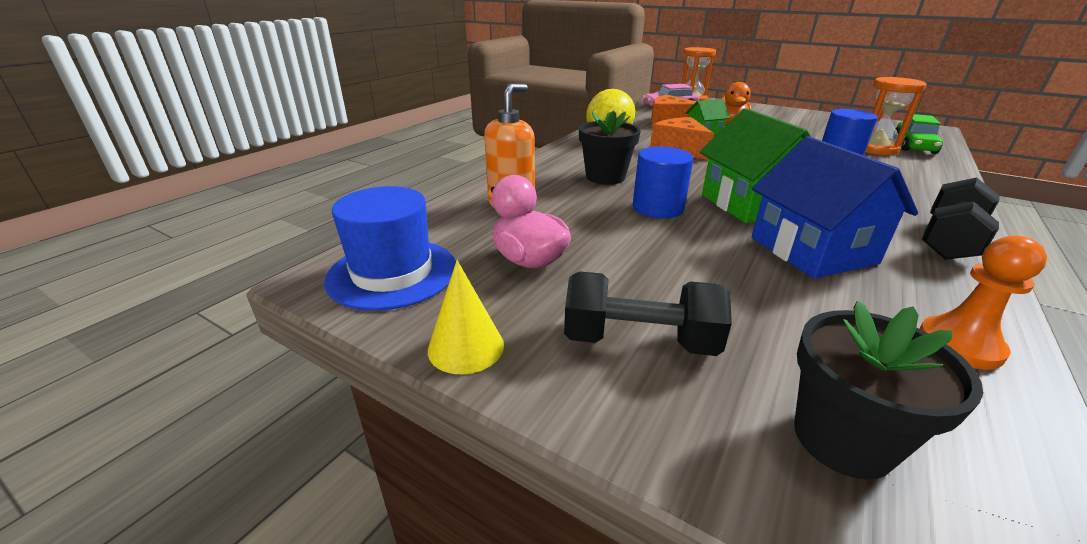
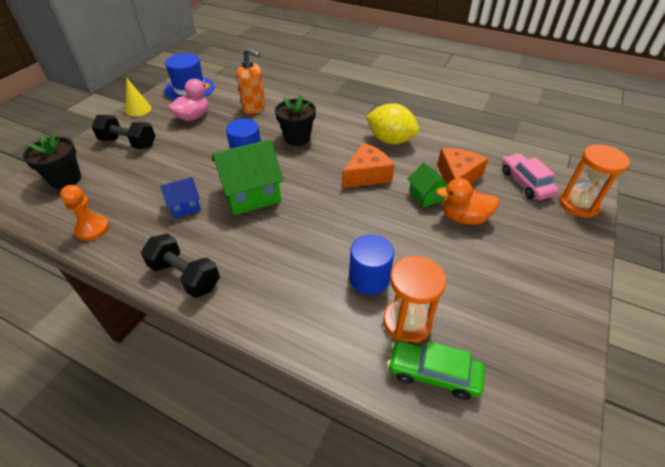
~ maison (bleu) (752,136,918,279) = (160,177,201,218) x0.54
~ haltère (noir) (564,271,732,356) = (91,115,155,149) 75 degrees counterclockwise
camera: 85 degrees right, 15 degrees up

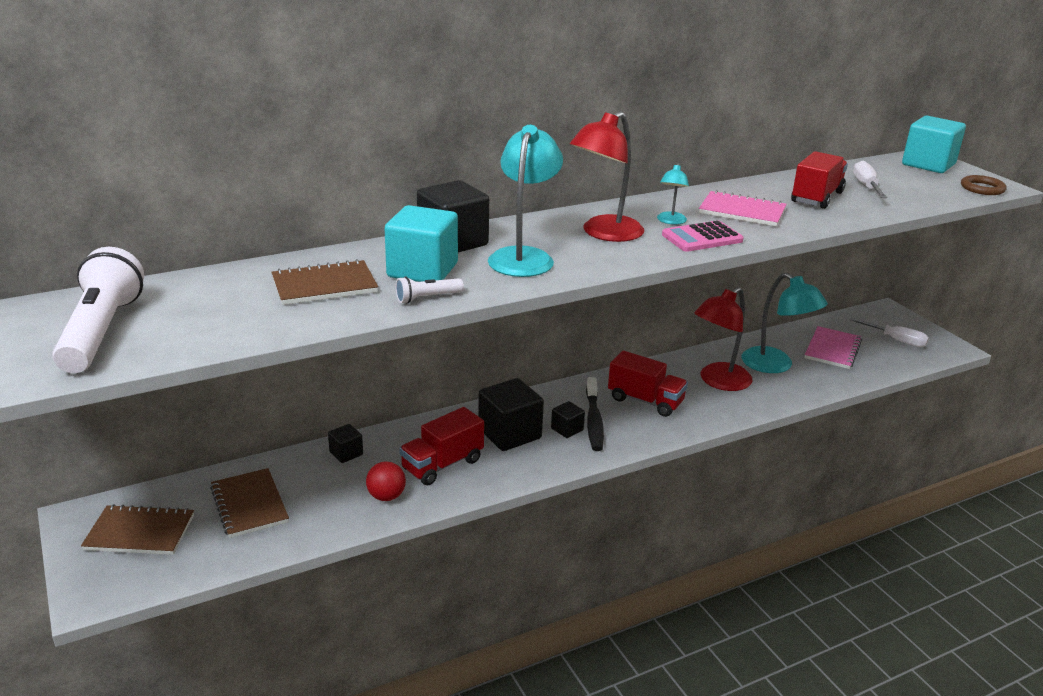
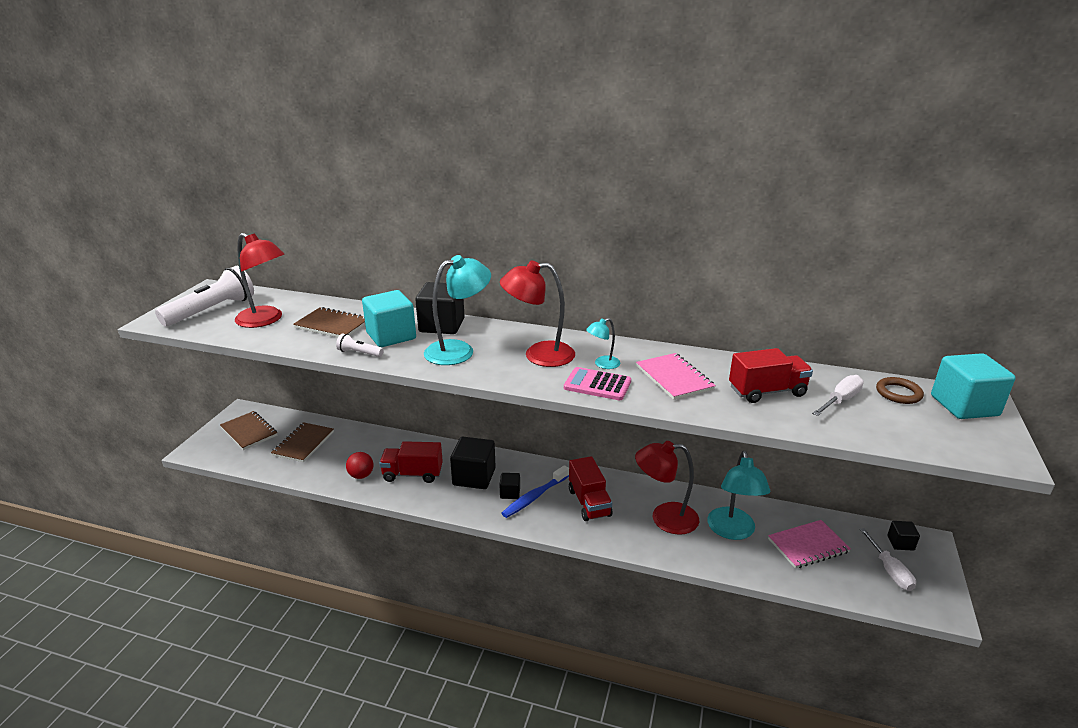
~ anneau (marron) (961,175,1007,195) to (876,377,924,404)
~ brosse à dents (noir) (586,377,604,451) to brosse à dents (bleu) (502,465,569,518)
~ cube (noir) (328,424,363,463) to (887,521,920,551)
+ lampe (rouge) (235,233,285,328)
camera: 45 degrees right, 0 degrees up

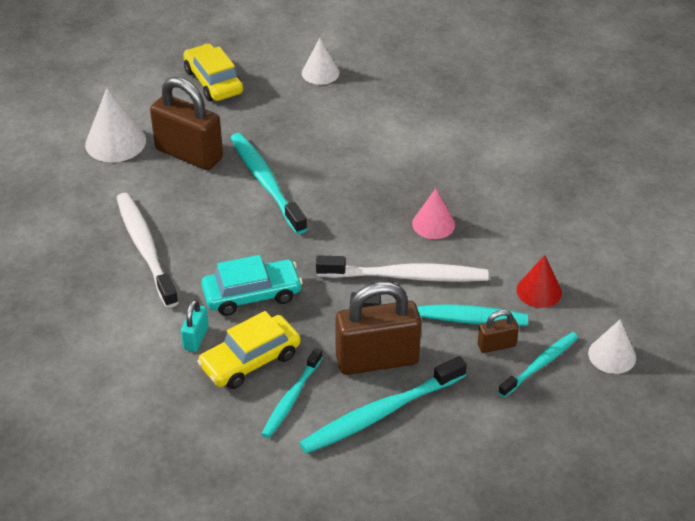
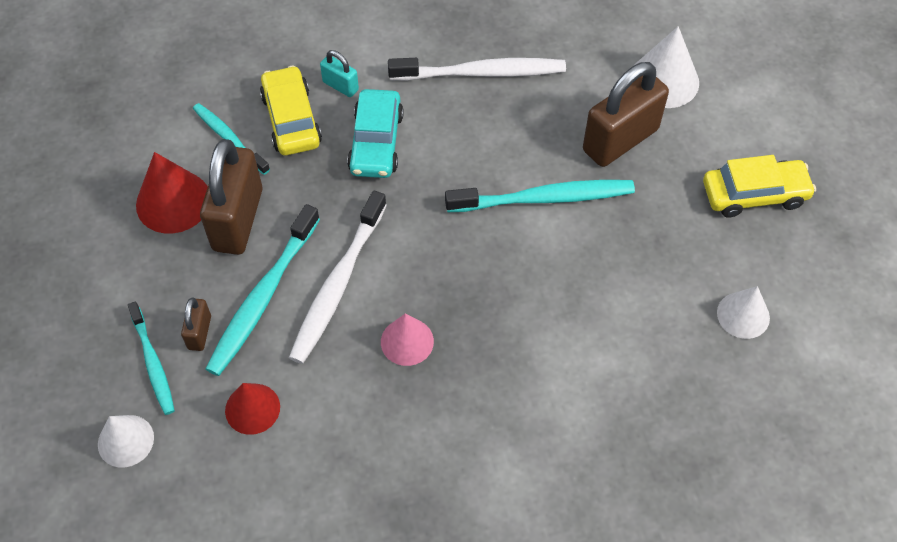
~ brosse à dents (turquoise) (299,356,467,454) to cône (rouge) (136,152,208,234)
camera: 110 degrees right, 15 degrees up

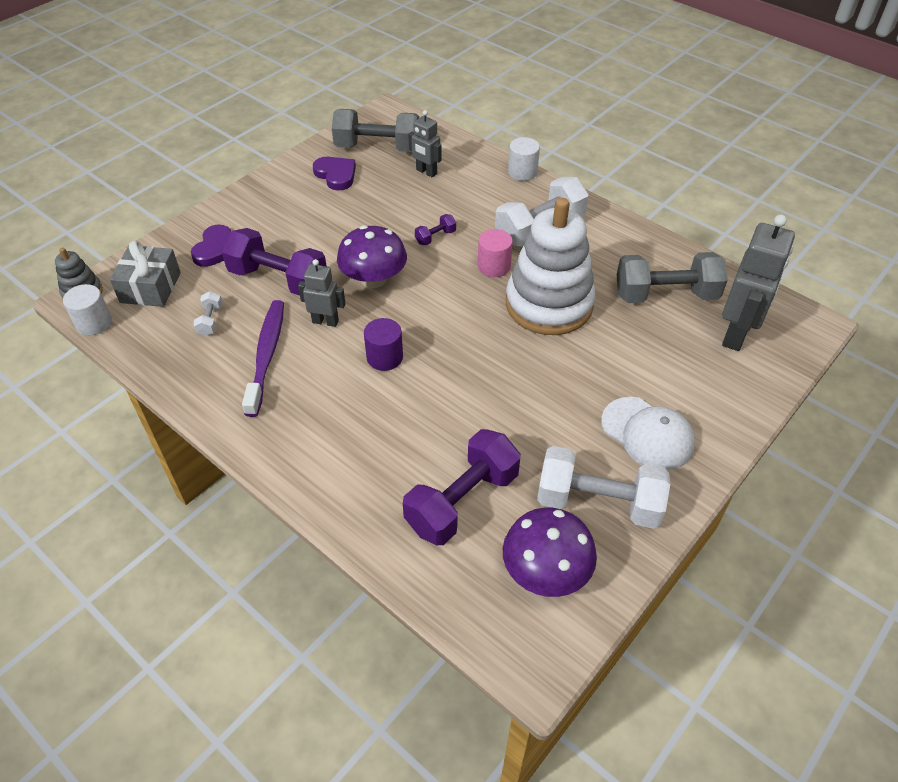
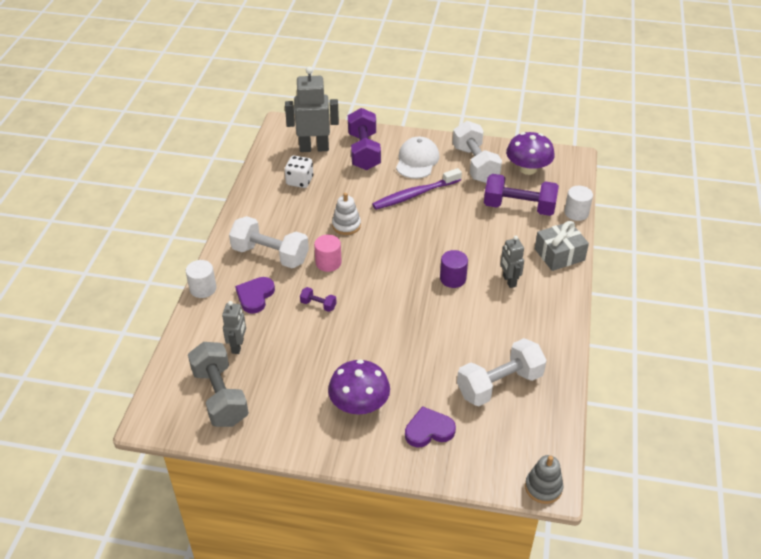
~ cœur (violet) (313,157,356,190) to (235,277,275,314)
~ jouet à empiler (blanc) (506,198,595,335) = (332,193,361,235) x0.45
~ champignon (violet) (337,225,407,288) to (328,359,390,415)
~ haltère (violet) (221,228,326,296) to (348,108,381,170)
~ cadeau (gris) (110,241,181,307) to (535,221,589,271)
~ haltère (gris) (617,252,728,303) to dé (blanc) (285,156,313,188)
~ robot (gris) (298,259,346,327) to (500,236,524,288)
~ cylindre (blanc) (63,284,112,335) to (564,186,593,221)
~ haltère (blanc) (193,291,223,336) = (457,338,547,406) x2.26
~ brosse à dents (violet) (242,300,284,417) to (372,168,462,210)
camera: 120 degrees left, 5 degrees down

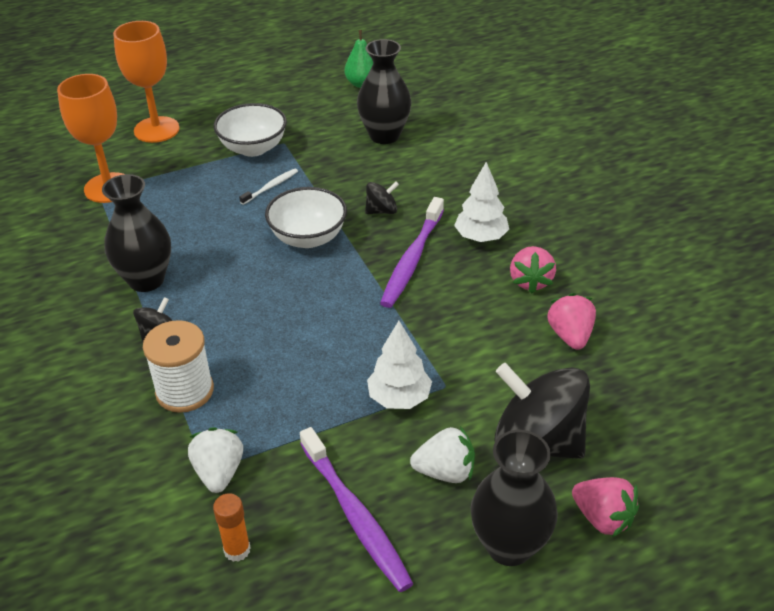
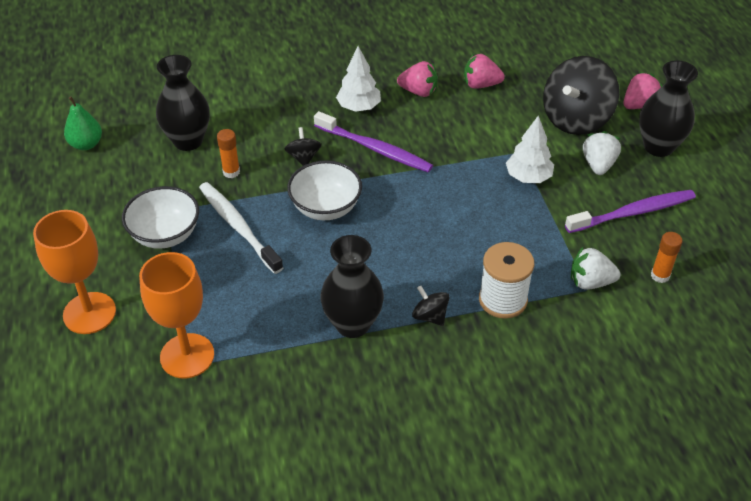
~ brosse à dents (blanc) (239,168,298,205) = (199,182,283,274) x1.97
+ bâton de colle (orange) (217,129,240,178)
camera: 80 degrees left, 5 degrees up

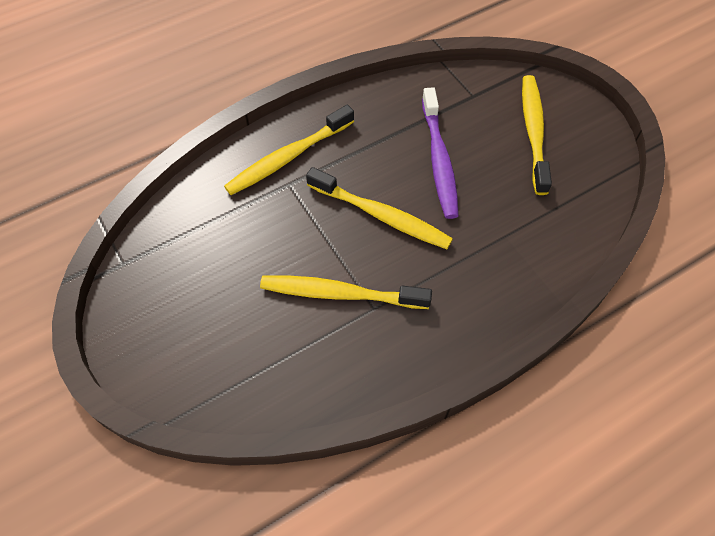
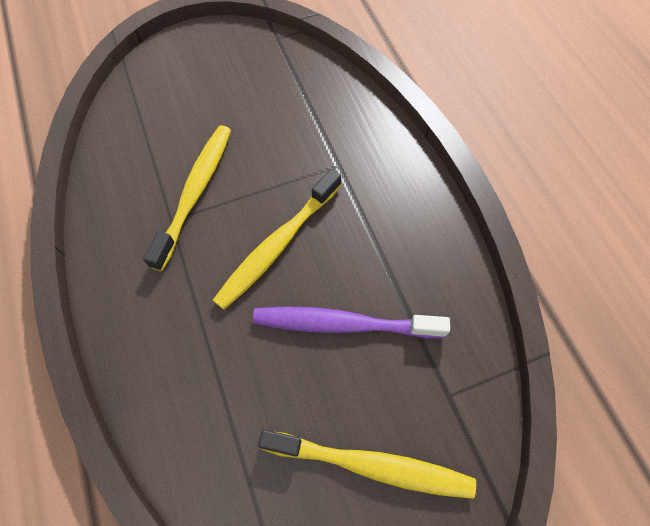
- brosse à dents (jaune) (224,105,354,195)
camera: 100 degrees right, 5 degrees up

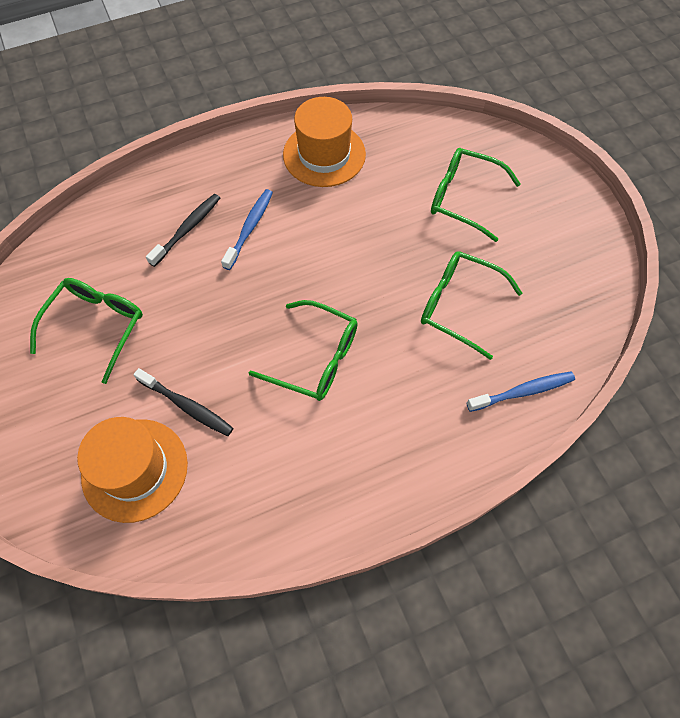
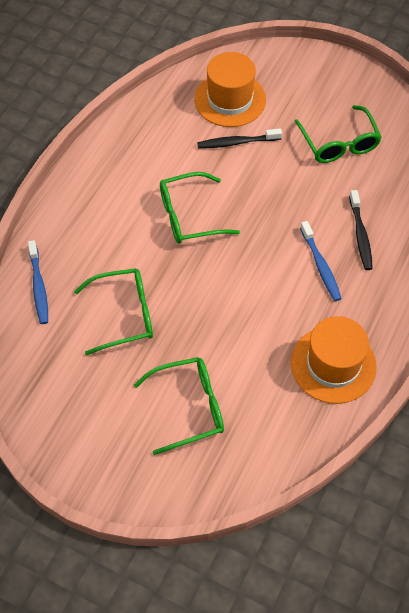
~ brosse à dents (bleu) (467,372,575,412) = (28,240,48,324) 45 degrees counterclockwise
camera: 140 degrees right, 5 degrees down

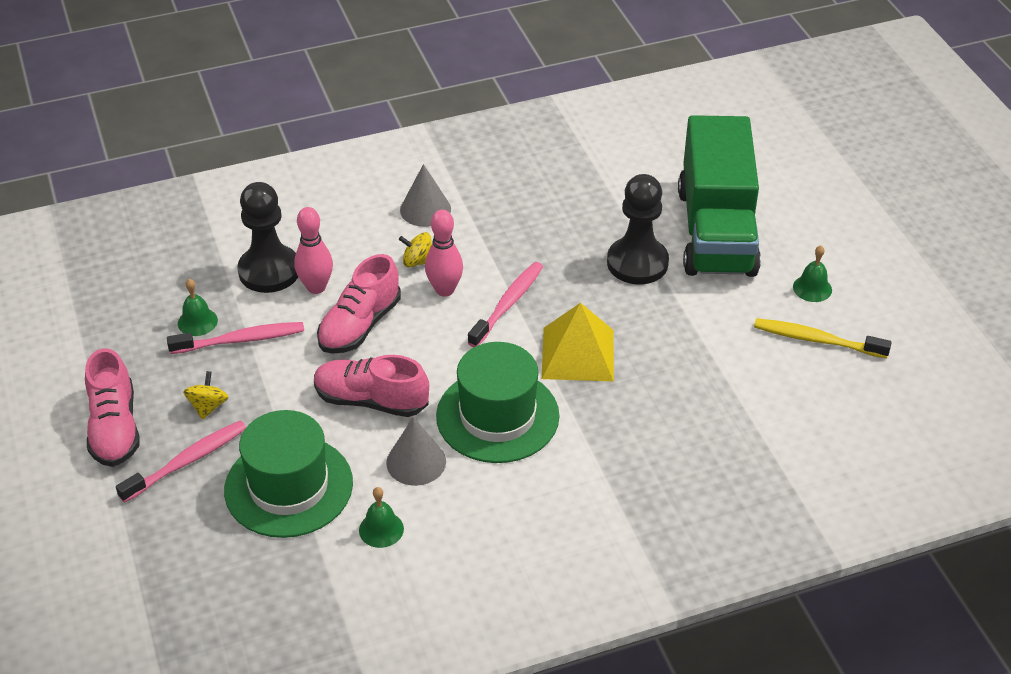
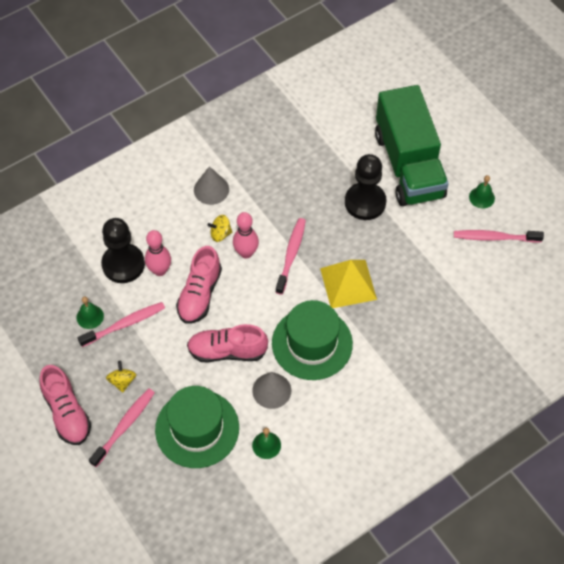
~ brosse à dents (jaune) (754,318,892,358) to brosse à dents (rose) (454,230,544,243)
camera: 15 degrees left, 15 degrees up

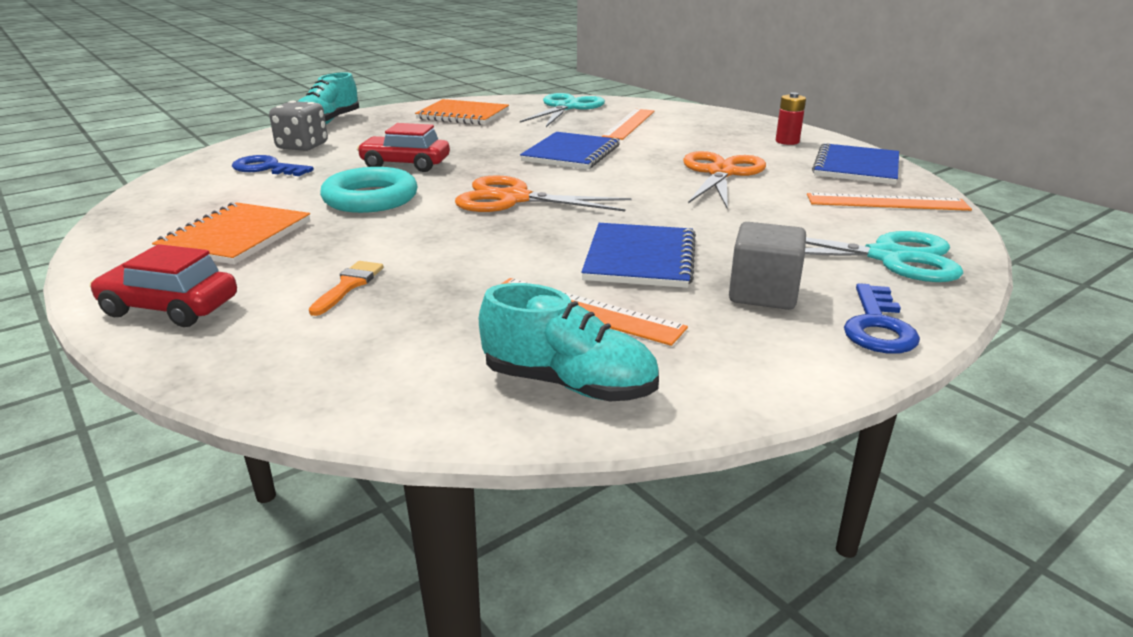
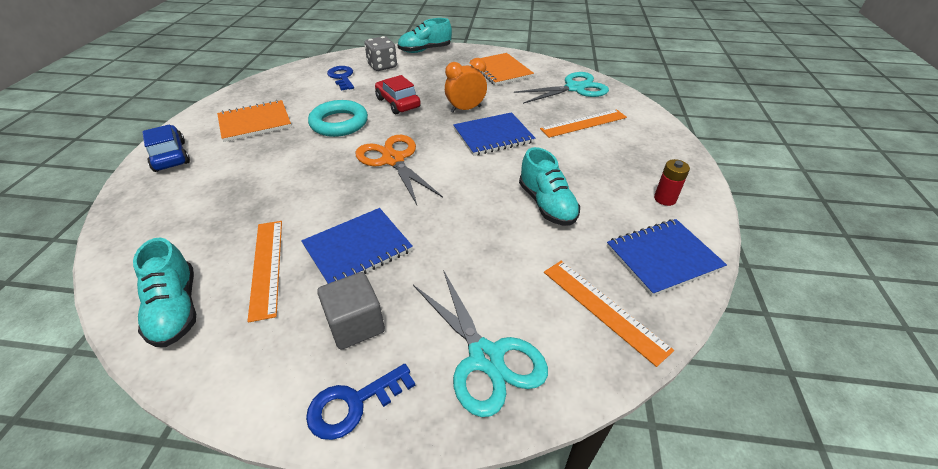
~ ciseaux (orange) (683,151,766,209) to chaussure (turquoise) (519,147,580,226)
~ voiture (rouge) (89,244,237,327) to voiture (bleu) (142,124,190,172)
- pinceau (orange) (309,261,384,316)
+ réveil (orange) (445,58,487,113)
camera: 45 degrees right, 15 degrees up

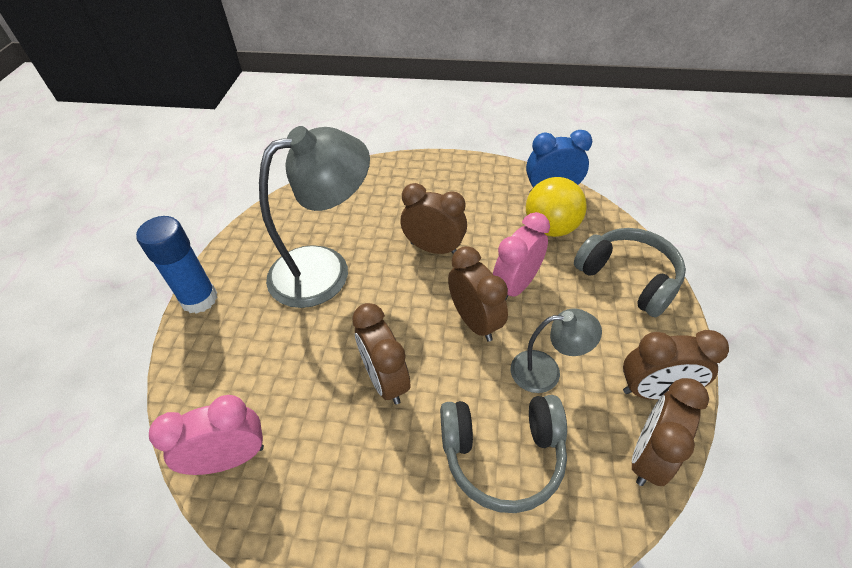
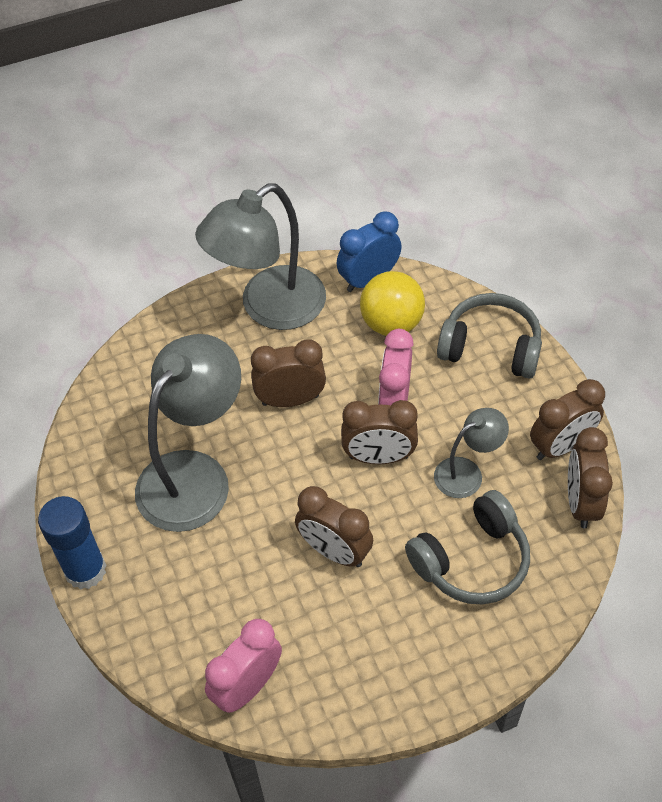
~ réveil (marron) (448,246,508,342) = (341,400,418,464) 150 degrees clockwise
+ lampe (gris) (195,183,326,330)
camera: 30 degrees left, 5 degrees up

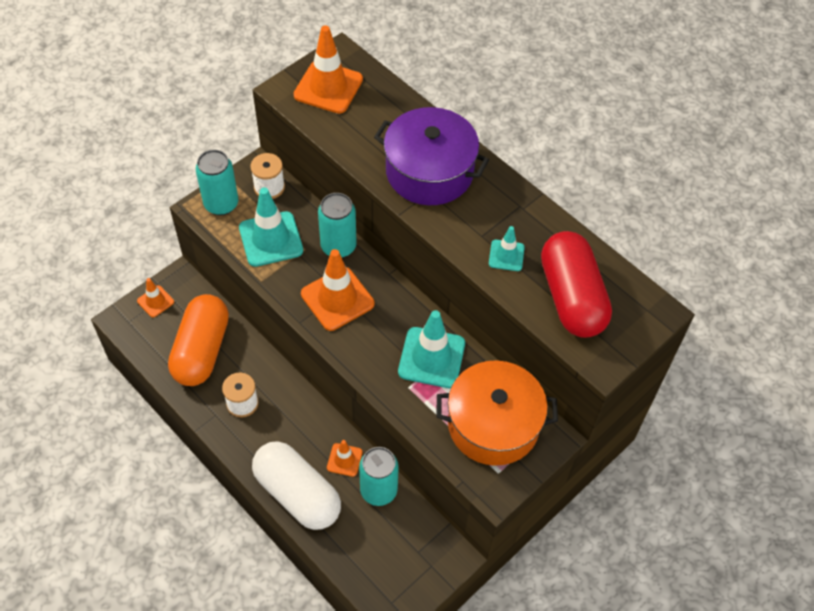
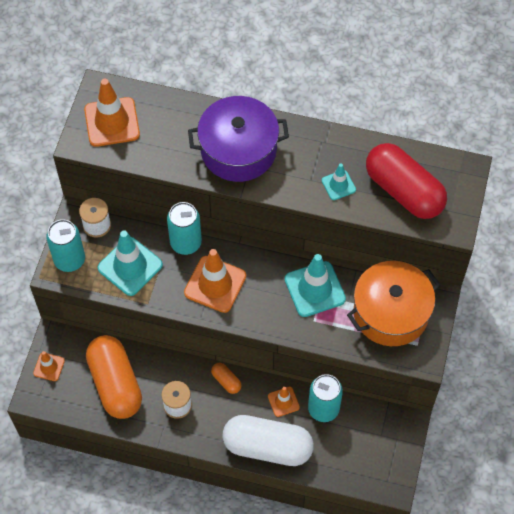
+ gélule (orange) (211,363,241,394)
camera: 30 degrees left, 5 degrees up

